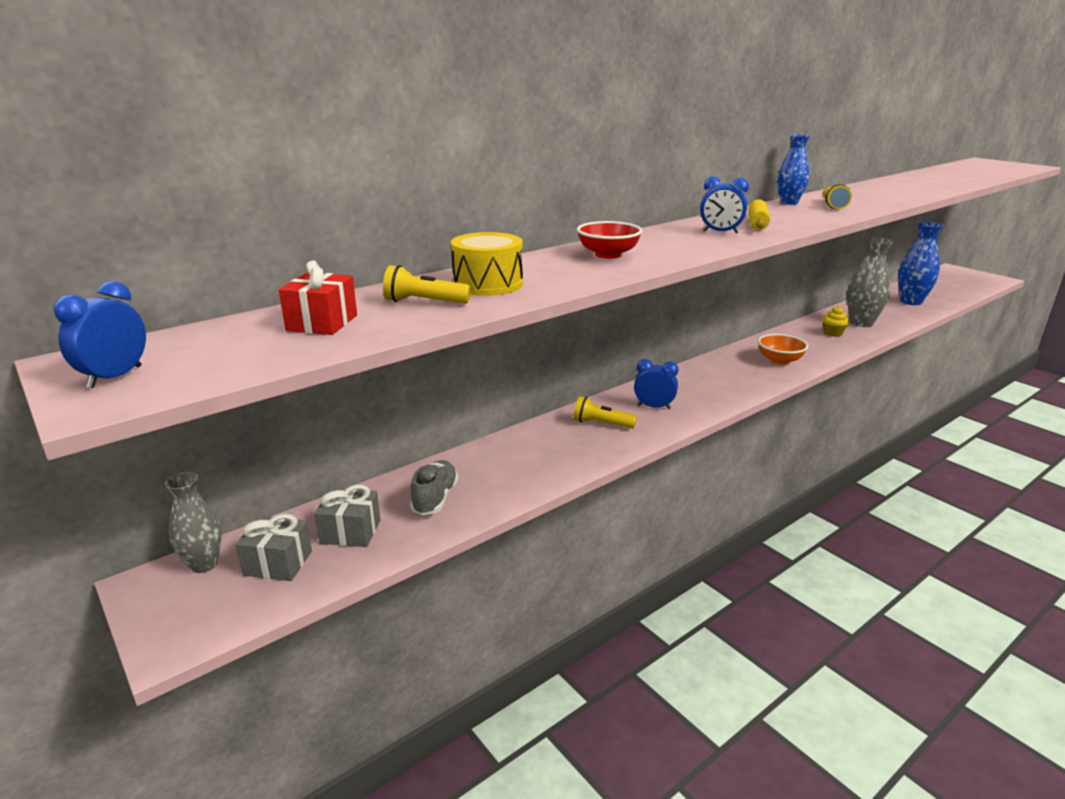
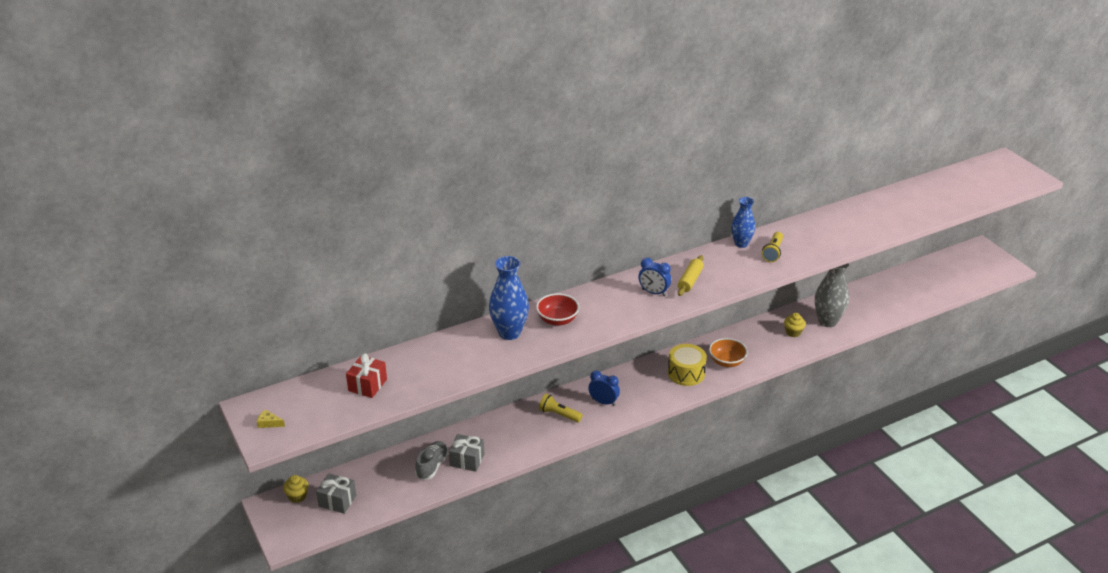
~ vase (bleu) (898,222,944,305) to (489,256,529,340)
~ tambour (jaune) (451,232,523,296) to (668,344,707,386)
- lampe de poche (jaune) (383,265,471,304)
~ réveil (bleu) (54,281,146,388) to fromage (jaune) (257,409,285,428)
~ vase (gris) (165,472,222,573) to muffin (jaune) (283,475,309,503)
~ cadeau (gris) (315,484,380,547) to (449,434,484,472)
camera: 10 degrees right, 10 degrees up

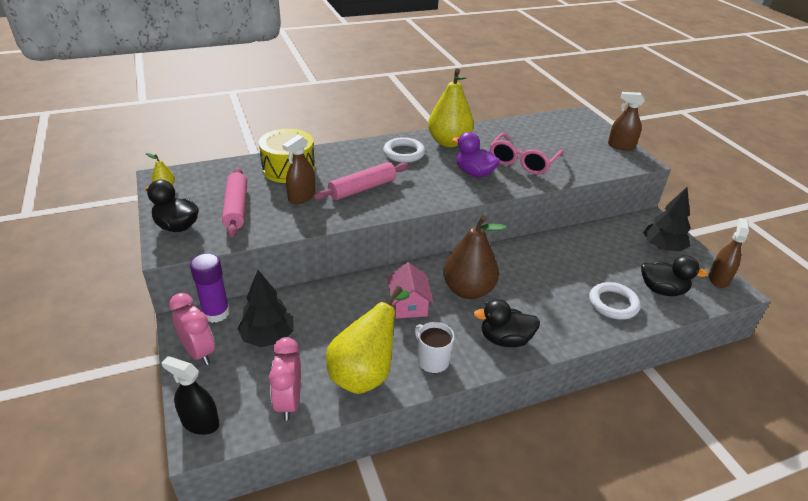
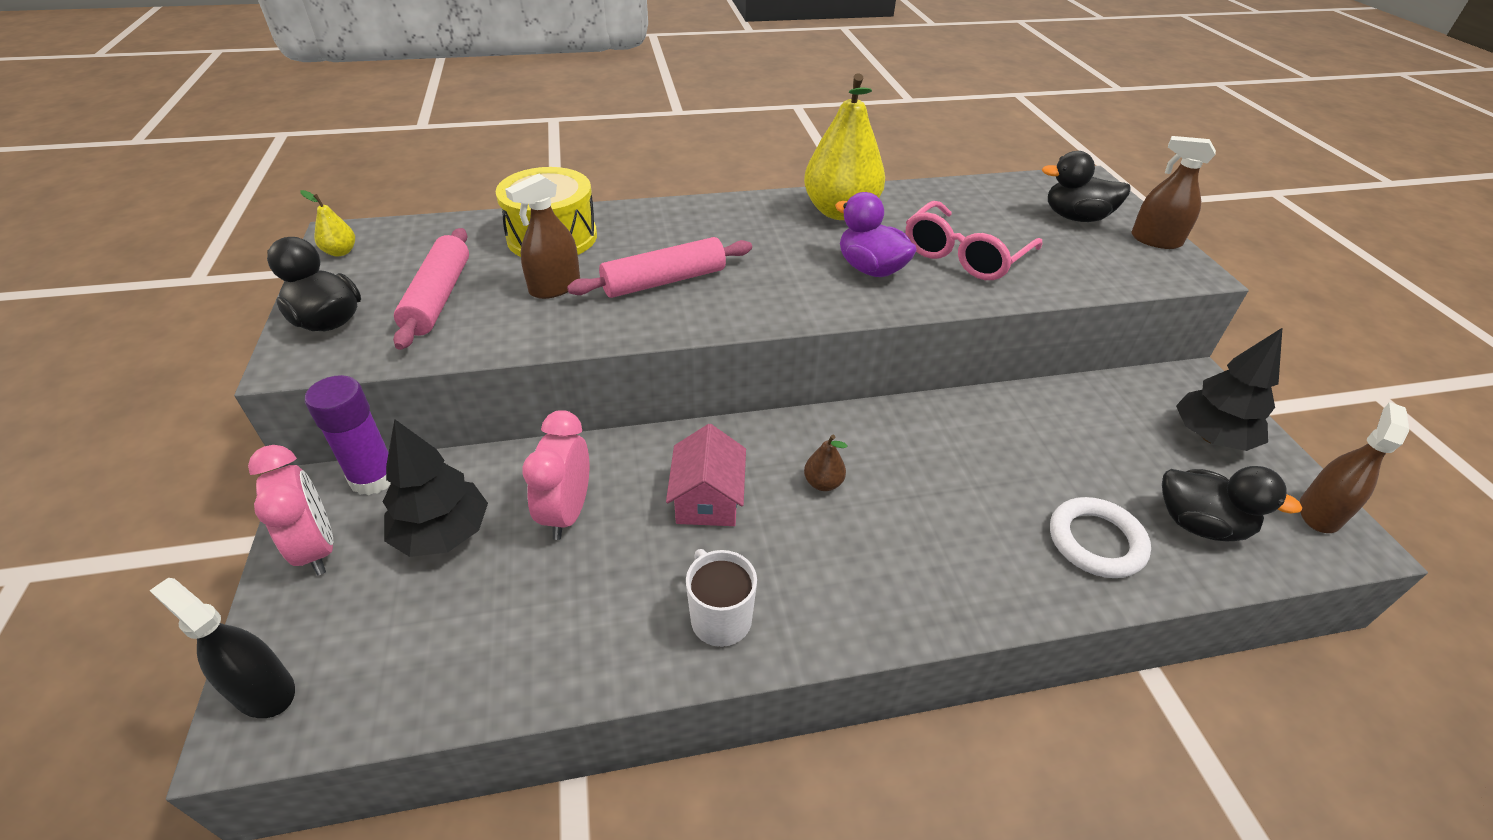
- anneau (blanc) (383,137,425,163)
~ poire (marron) (443,215,506,299) = (804,435,848,491) x0.41
- poire (jaune) (326,286,410,394)
~ canard (noir) (473,299,540,347) to (1042,151,1131,222)
~ réveil (rose) (269,337,301,421) to (522,410,589,540)
camera: 10 degrees right, 5 degrees up

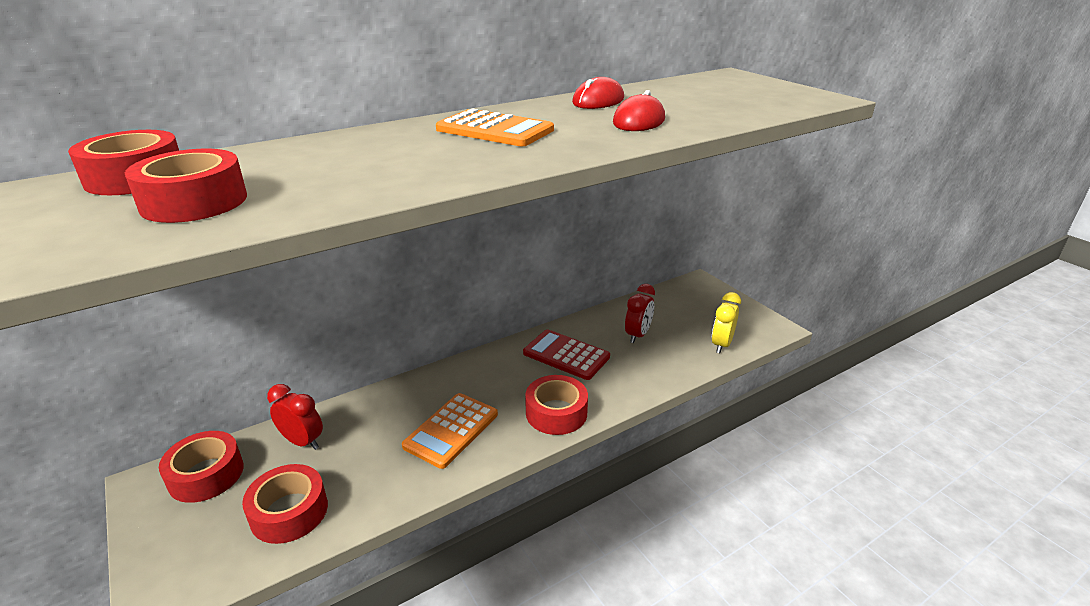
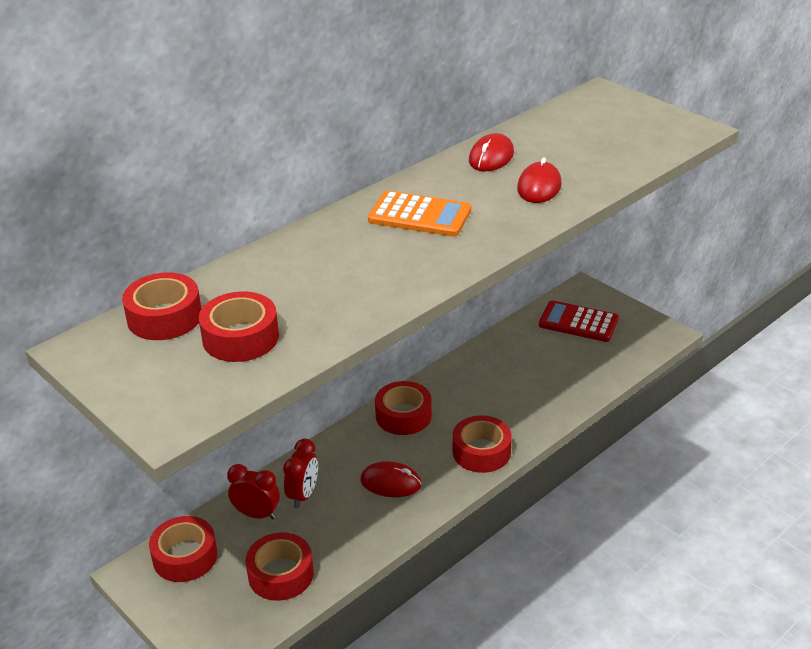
~ réveil (rouge) (625,284,655,343) to (283,439,318,508)
- réveil (jaune) (712,292,741,353)
~ calculatrice (rouge) (523,329,610,380) to (539,300,619,342)
~ calculatrice (orange) (402,393,498,469) to souris (rouge) (360,461,421,497)
+ ruban adhésif (rouge) (375,381,432,435)
camera: 10 degrees left, 5 degrees up

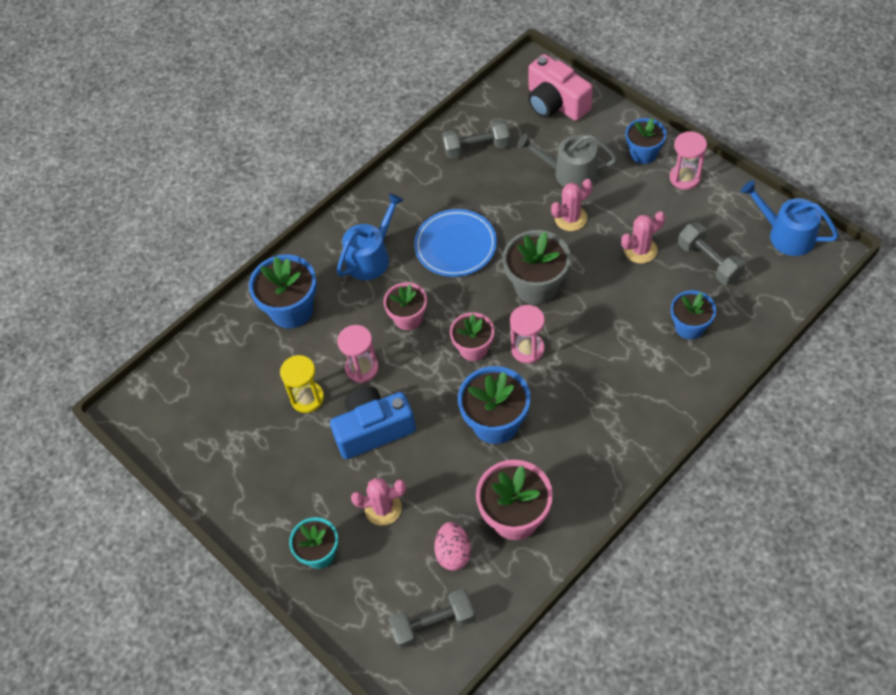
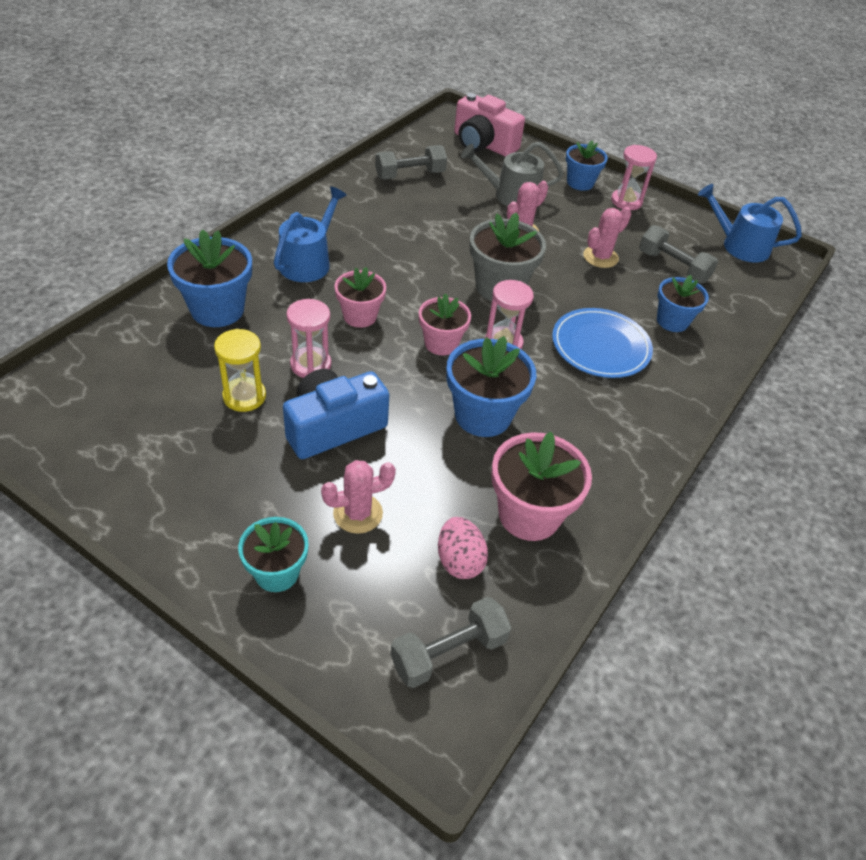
~ assiette (bleu) (414,209,497,277) to (552,308,653,378)
camera: 20 degrees left, 10 degrees down

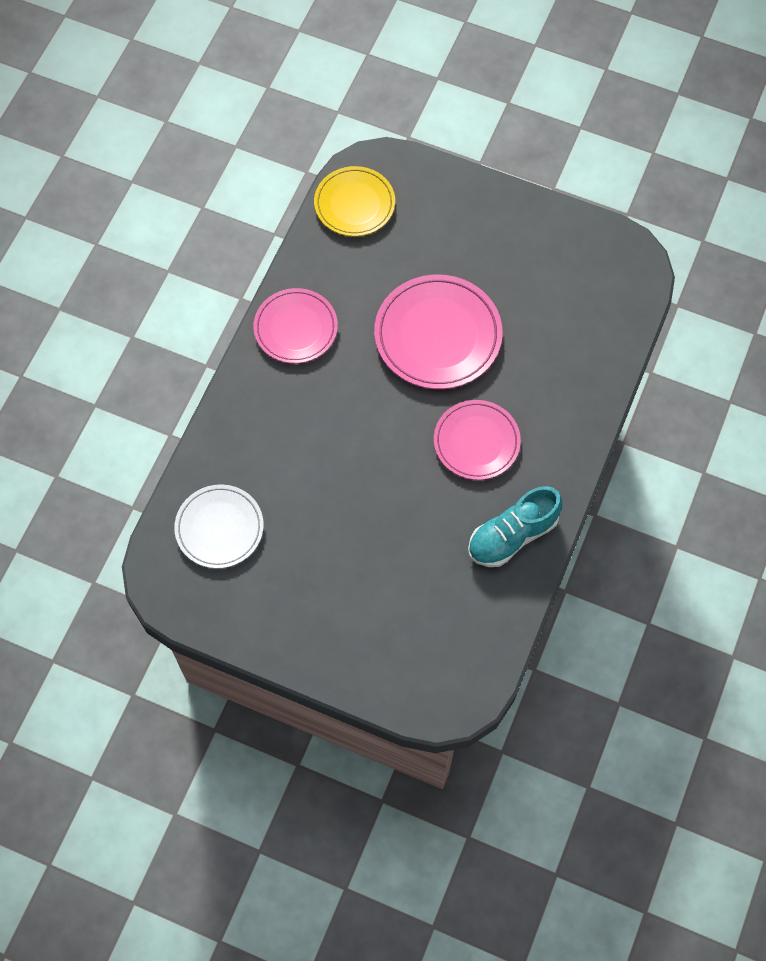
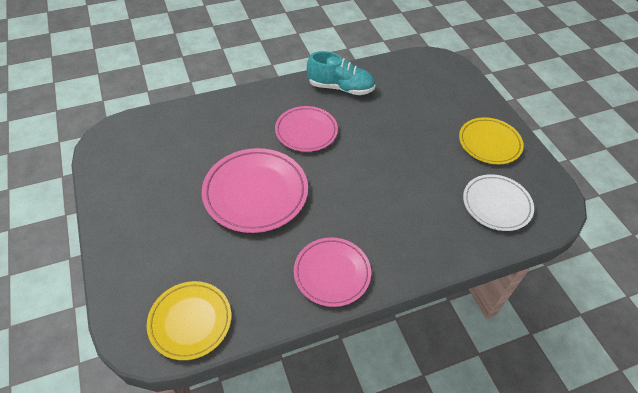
+ assiette (jaune) (459,117,524,164)
camera: 135 degrees left, 15 degrees down

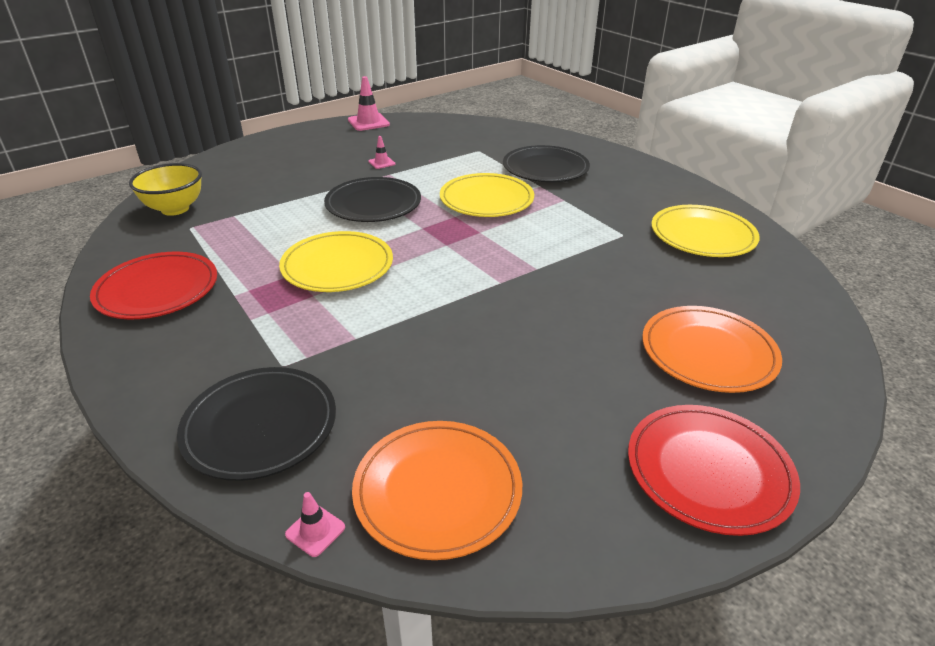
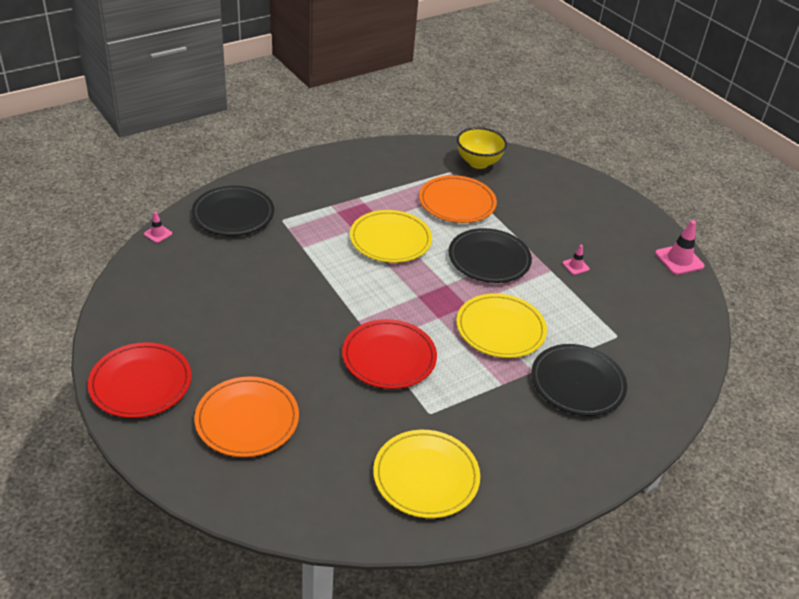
~ assiette (rouge) (90,252,217,319) to (342,319,437,389)
~ assiette (orange) (352,421,522,560) to (419,175,497,223)
camera: 90 degrees right, 5 degrees up

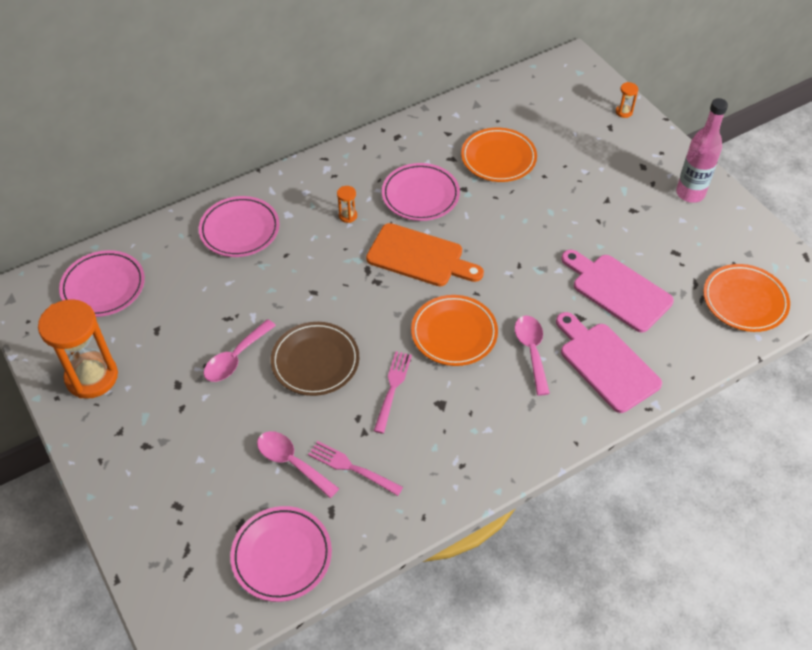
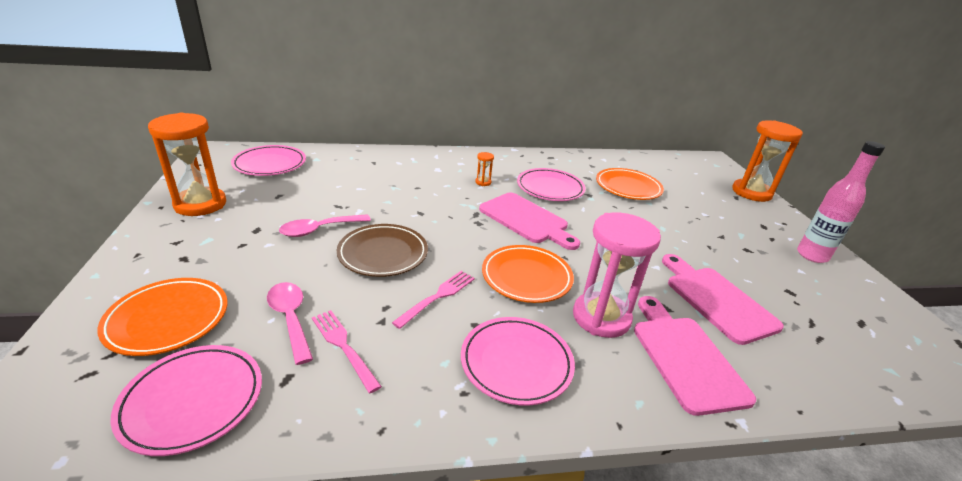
~ sablier (orange) (616,82,638,118) = (732,120,803,202) x2.48
~ assiette (rose) (199,196,280,257) to (461,317,575,405)
~ planche à découper (orange) (366,223,484,286) to planche à découper (rose) (479,192,580,250)
~ assiette (orange) (703,264,790,332) to (97,278,228,356)
~ cuillère (rose) (515,316,550,396) to sablier (rose) (573,213,661,338)
camera: 20 degrees right, 20 degrees down

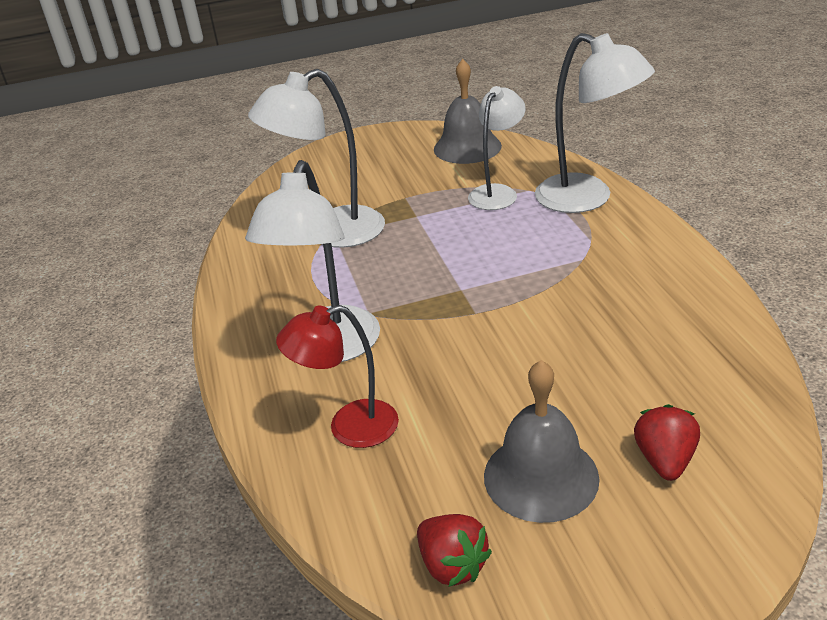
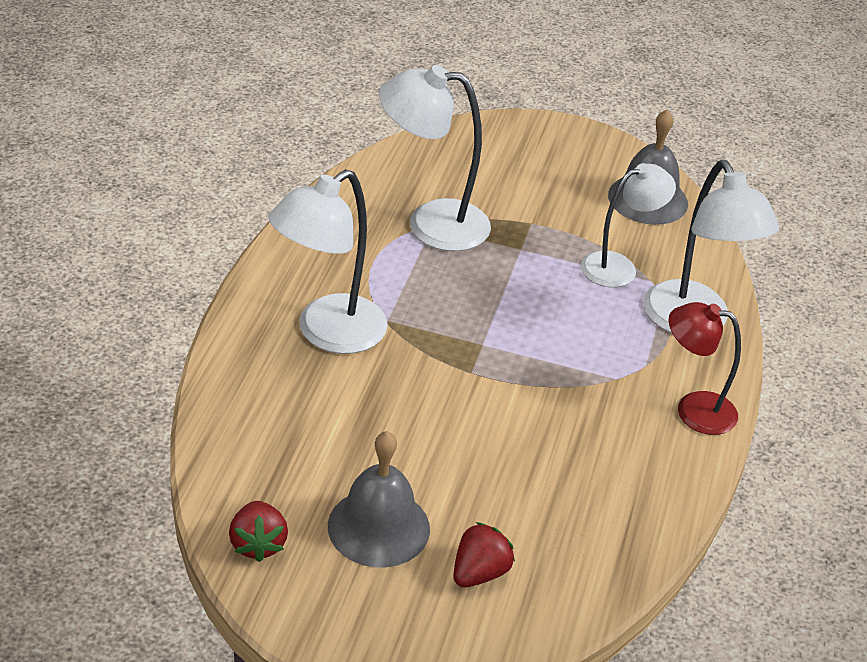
~ lampe (rouge) (276,305,399,448) to (669,302,741,435)
camera: 25 degrees right, 5 degrees up

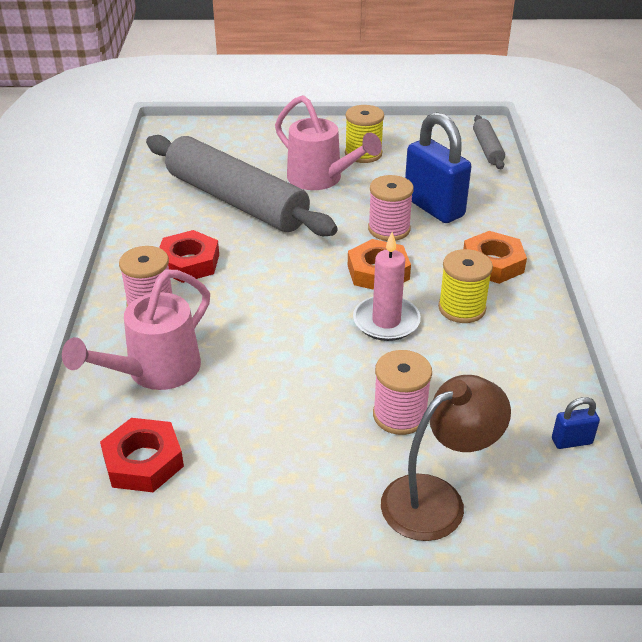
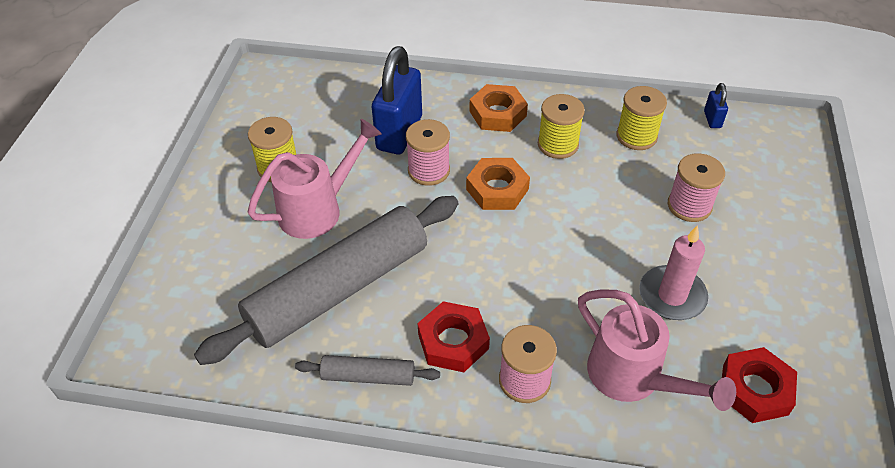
~ cadenas (bleu) (405,112,471,223) = (372,46,422,154) 45 degrees counterclockwise
~ rouleau à pâtisserie (gris) (473,115,505,169) to (295,355,440,386)
~ bougie (rose) (353,232,421,341) to (639,225,708,320)
- lampe (marron) (381,375,511,541)
+ bobine (jaune) (616,86,667,150)
camera: 80 degrees left, 10 degrees up

